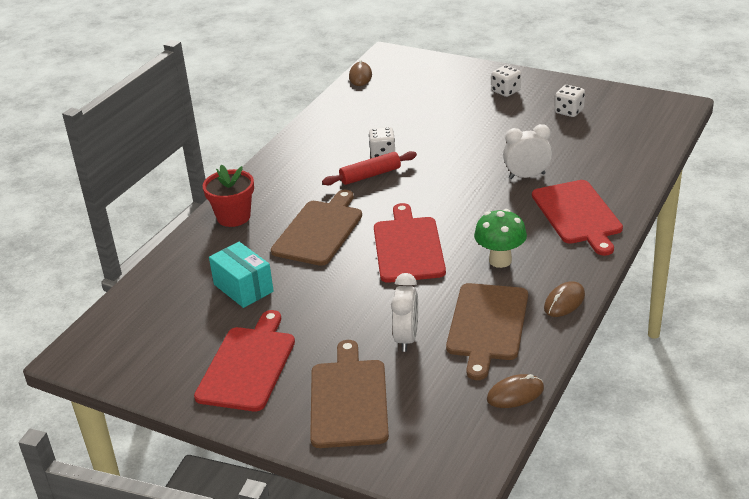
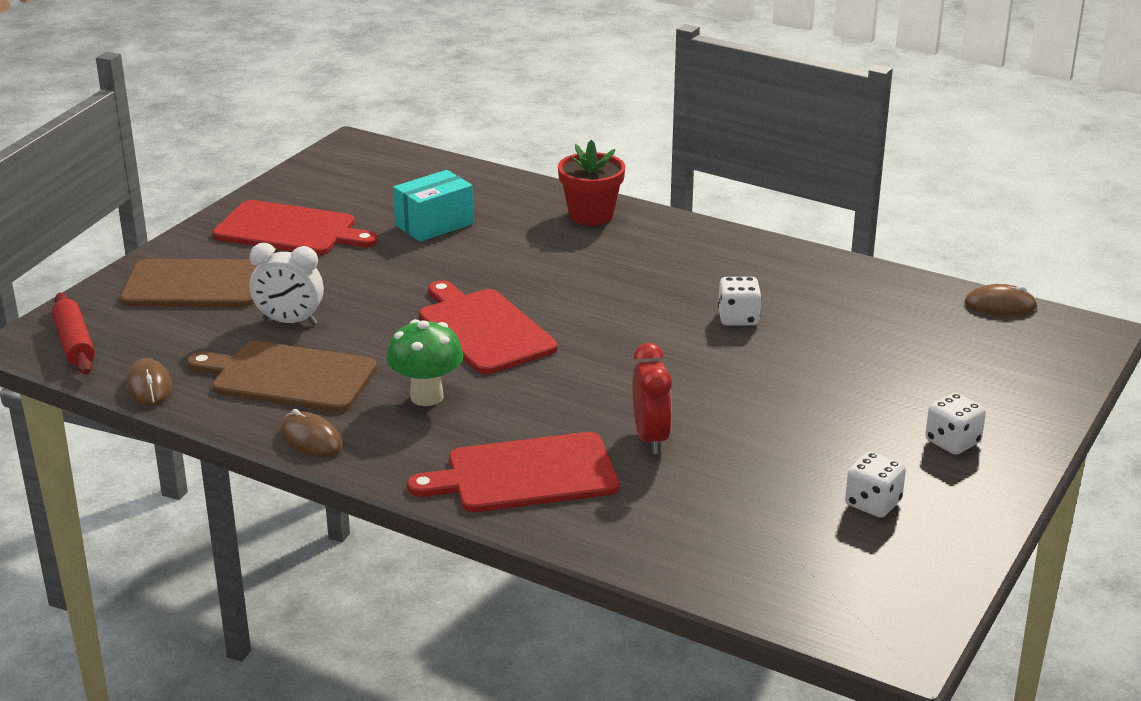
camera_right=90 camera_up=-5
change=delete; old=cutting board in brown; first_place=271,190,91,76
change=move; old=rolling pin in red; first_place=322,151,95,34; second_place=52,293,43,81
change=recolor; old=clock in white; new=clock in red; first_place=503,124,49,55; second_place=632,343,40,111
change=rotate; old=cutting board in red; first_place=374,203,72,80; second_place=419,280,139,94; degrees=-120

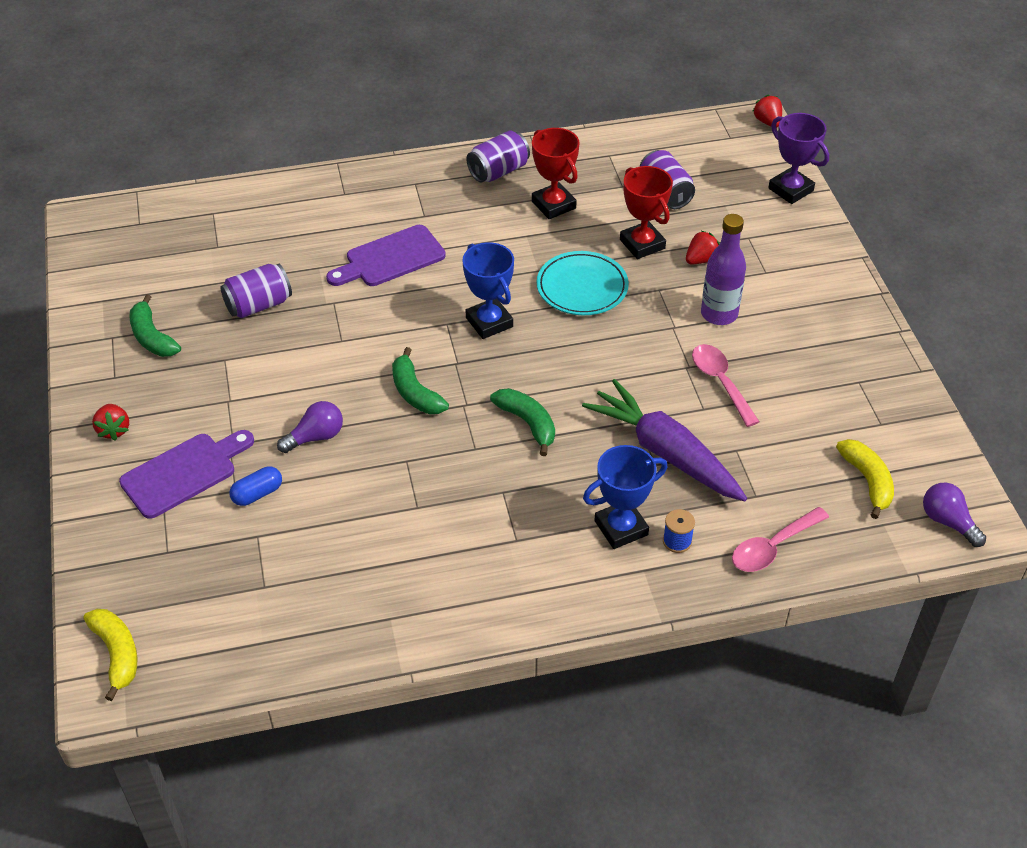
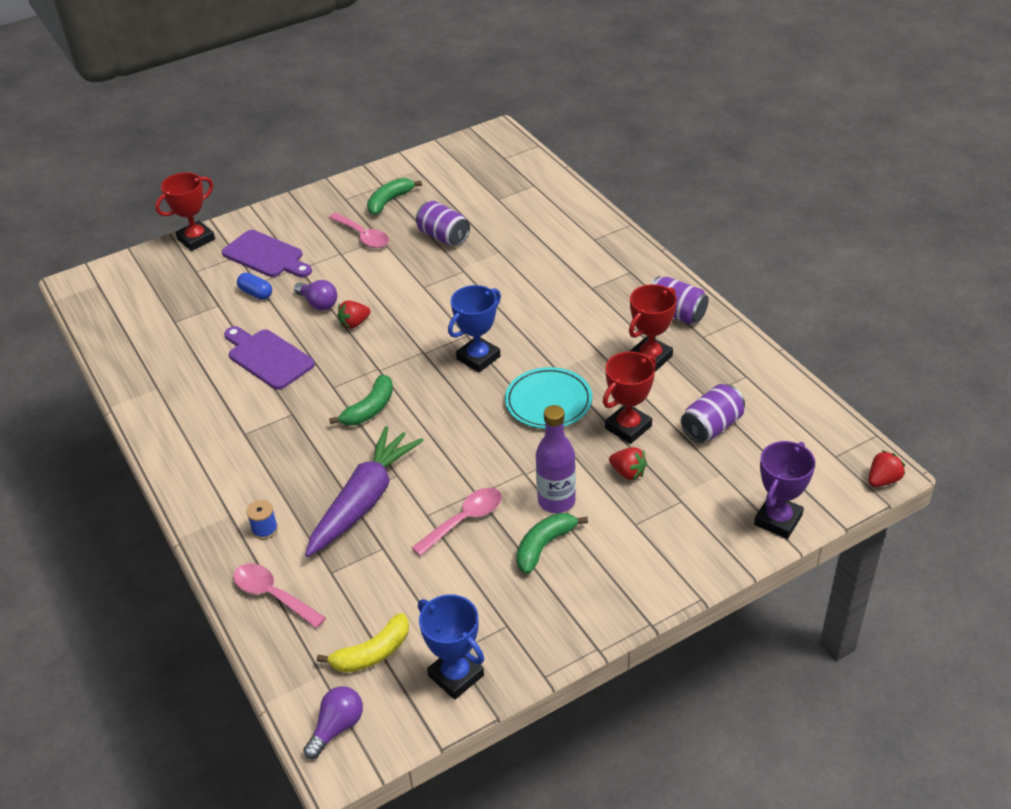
camera_right=75 camera_up=-5
change=delete; old=banana in yellow; first_place=84,609,54,92
change=insert; new=trophy in red; second_place=155,172,60,79
change=insert; new=spoon in pink; second_place=329,213,60,35
change=move; old=strawberry in red; first_place=92,404,37,37; second_place=337,300,33,29
change=move; old=cutting board in purple; first_place=326,225,120,61; second_place=224,326,91,64
change=move; old=banana in green; first_place=392,347,57,67; second_place=516,513,72,61
change=move; old=trophy in blue; first_place=583,445,84,104; second_place=418,594,66,106

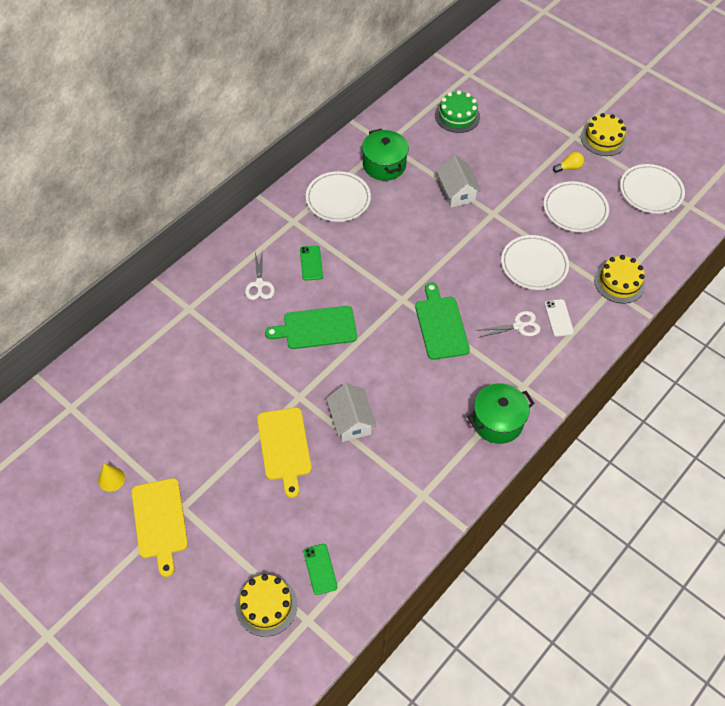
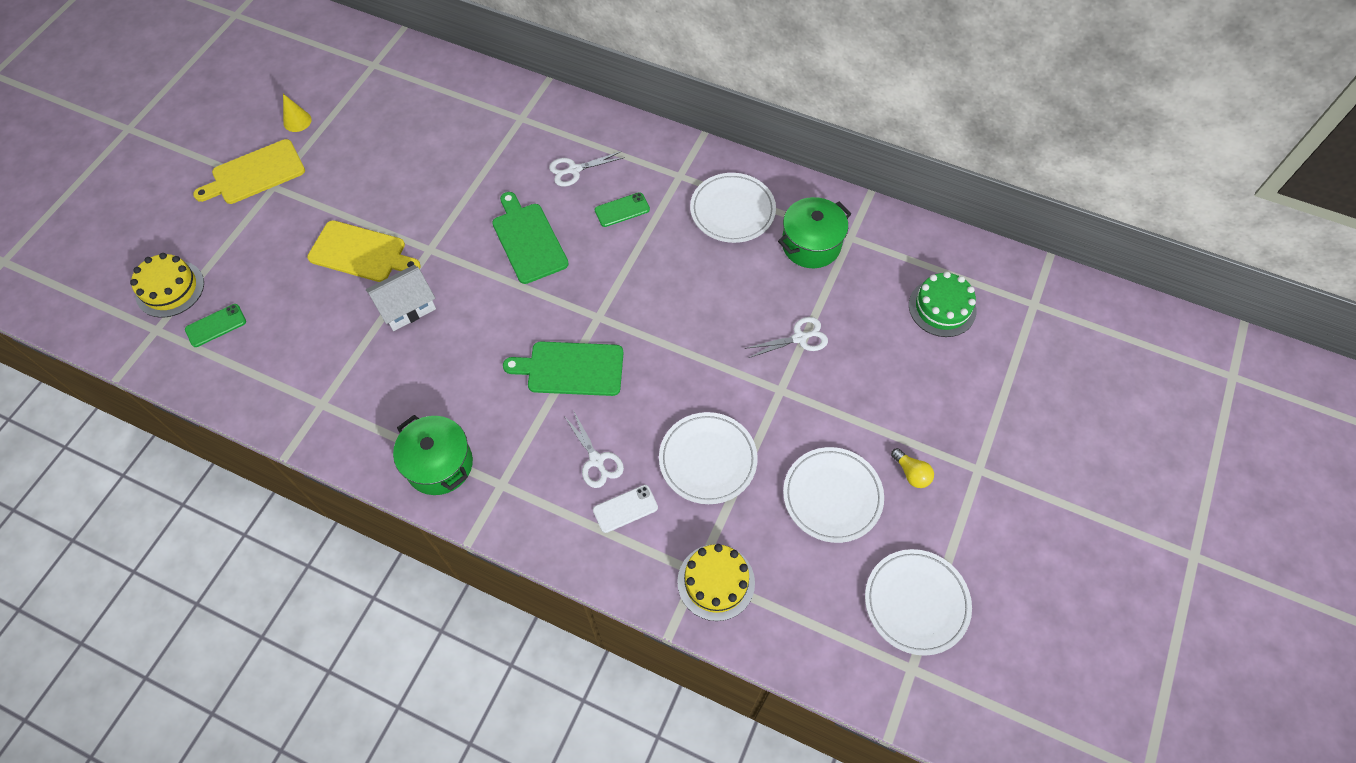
camera_right=75 camera_up=5
change=delete; old=cake in yellow; first_place=581,113,46,43
change=replace; old=house in white; new=scissors in white; first_place=437,155,44,53; second_place=745,317,83,41
change=rotate; old=cutting board in yellow; first_place=257,407,55,91; second_place=307,220,114,62; degrees=-135
change=rotate; old=cutting board in green; first_place=415,282,55,78; second_place=503,342,121,54; degrees=-150

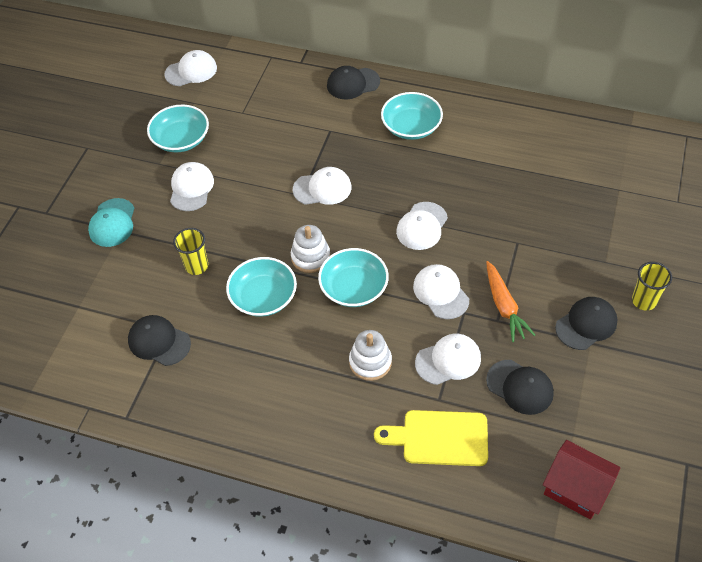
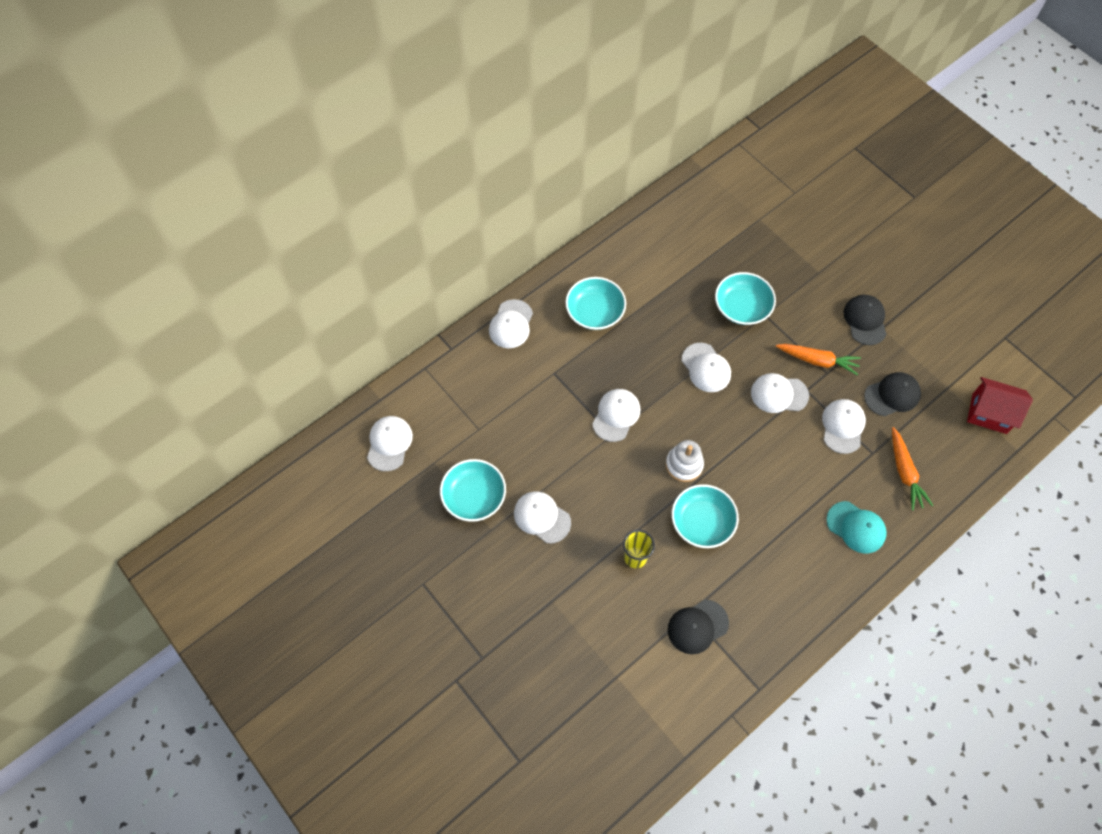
camera_right=-60 camera_up=10
change=delete; old=stacking toy in white; first_place=349,330,43,51
change=delete; old=cup in yellow; first_place=632,262,40,49
change=move; old=cap in turquoise; first_place=88,198,46,49; second_place=827,501,60,53
change=move; old=bowl in turquoise; first_place=318,248,71,59; second_place=715,272,61,53
change=replace; old=cutting board in yellow; new=carrot in orange; first_place=374,410,114,56; second_place=892,427,41,83
change=recolor; old=cap in black; new=cap in white; first_place=327,66,53,33; second_place=489,299,44,49
change=rotate; old=house in red; first_place=543,440,77,80; second_place=967,377,66,57; degrees=45

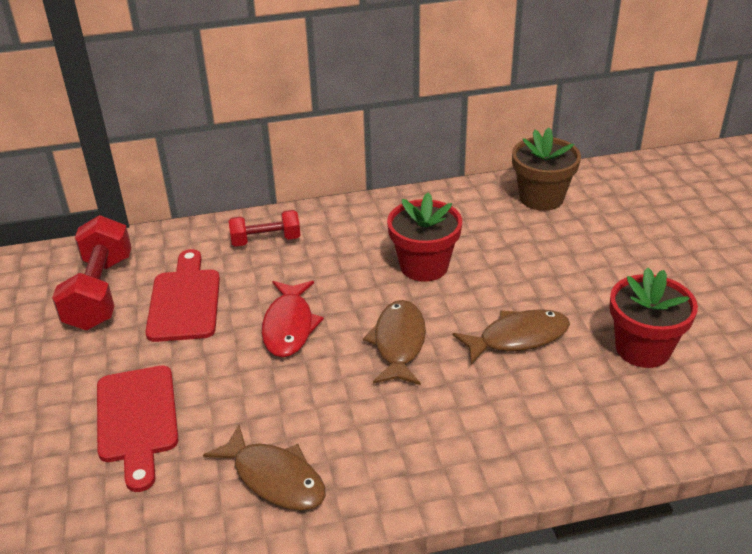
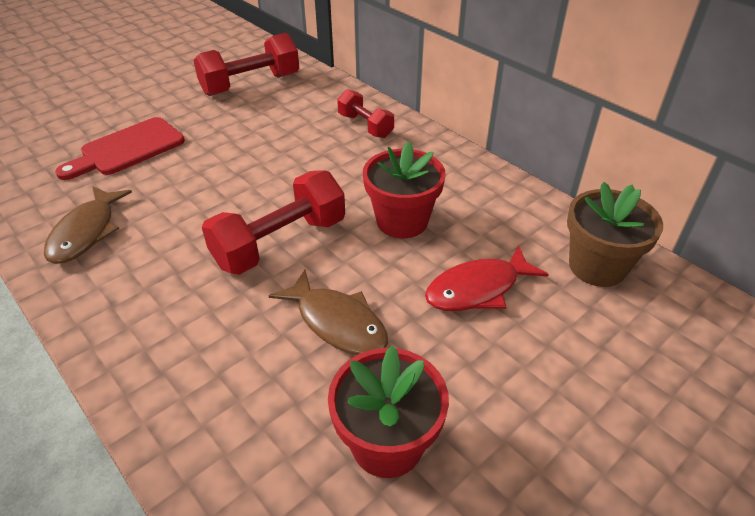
camera_right=60 camera_up=5
change=delete; old=cutting board in red; first_place=145,249,75,93
change=move; old=fish in red; first_place=262,281,62,76; second_place=425,245,124,66
change=replace; old=fish in brown; new=dumbbell in red; first_place=363,300,63,85; second_place=202,170,143,105

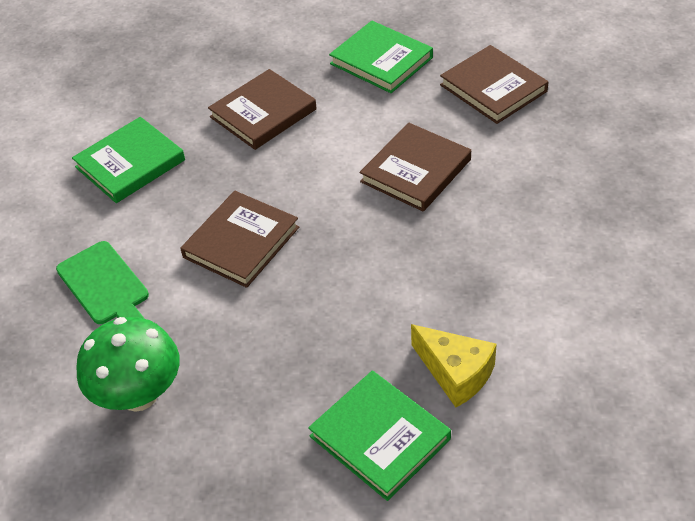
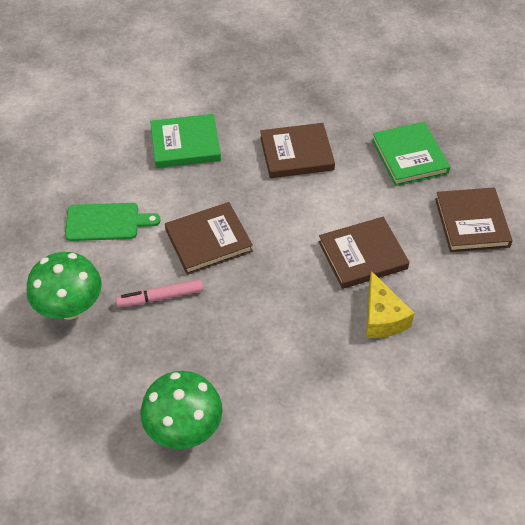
camera_right=30 camera_up=5
change=insert; new=marker in pink; second_place=116,279,87,28
change=move; old=cheese in yellow; first_place=411,324,86,83; second_place=366,271,49,67
change=replace; old=book in green; new=mushroom in green; first_place=308,371,143,130; second_place=141,371,82,78
change=rotate; old=cutting board in green; first_place=56,241,93,83; second_place=65,203,96,38; degrees=-90

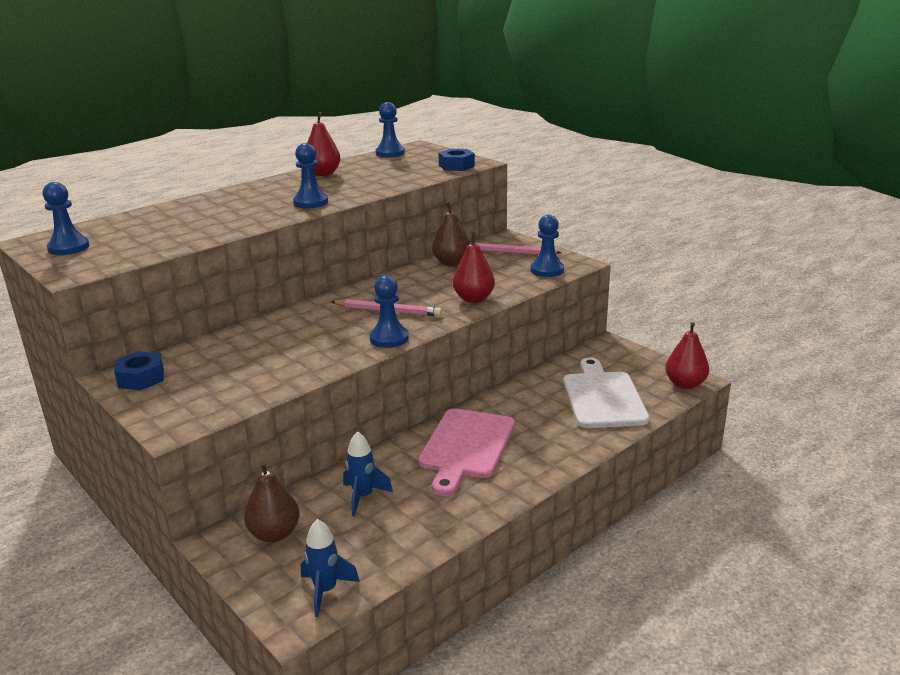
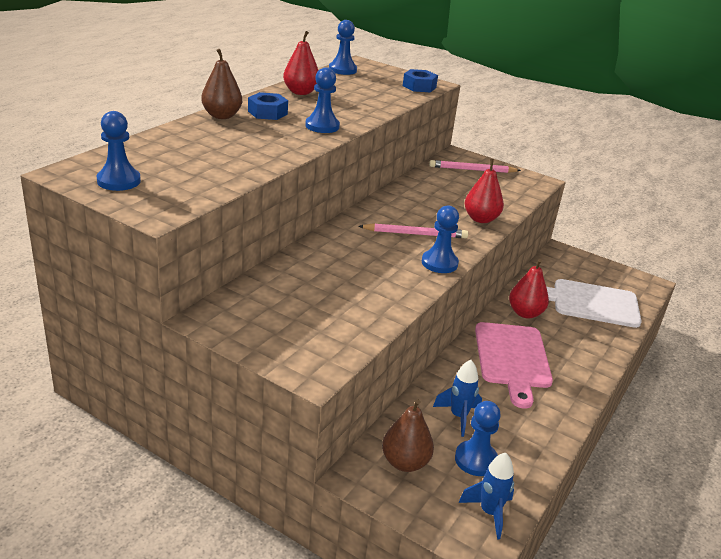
camera_right=-20 camera_up=5
change=move; old=nut in blue; first_place=114,351,50,40; second_place=248,92,40,28
change=move; old=pear in brown; first_place=432,202,38,64; second_place=201,49,41,70
change=move; old=pawn in blue; first_place=531,215,33,62; second_place=455,401,46,75
change=move; old=pear in red; first_place=665,322,44,67; second_place=509,259,40,60
change=rotate; old=cutting board in white; first_place=563,357,86,71; second_place=546,279,96,49; degrees=-60

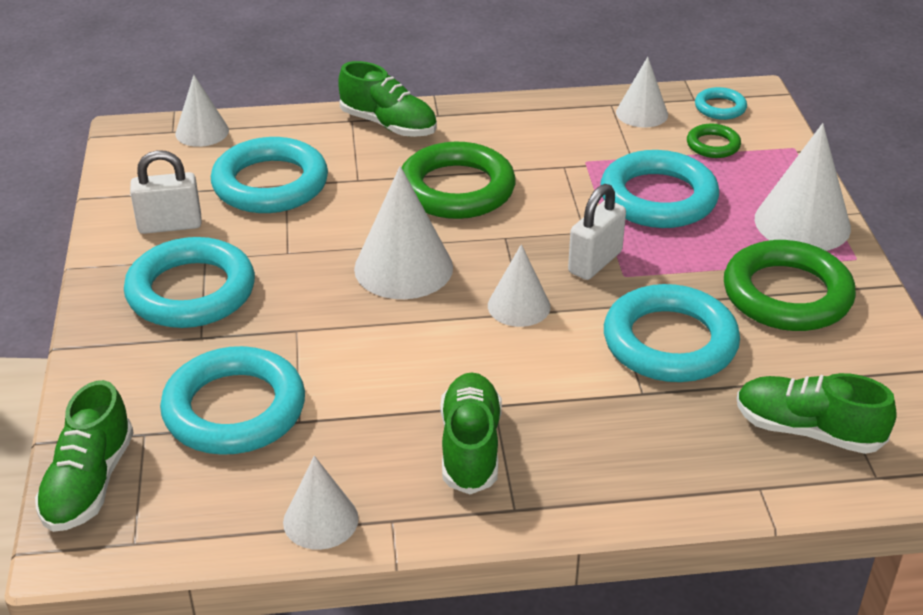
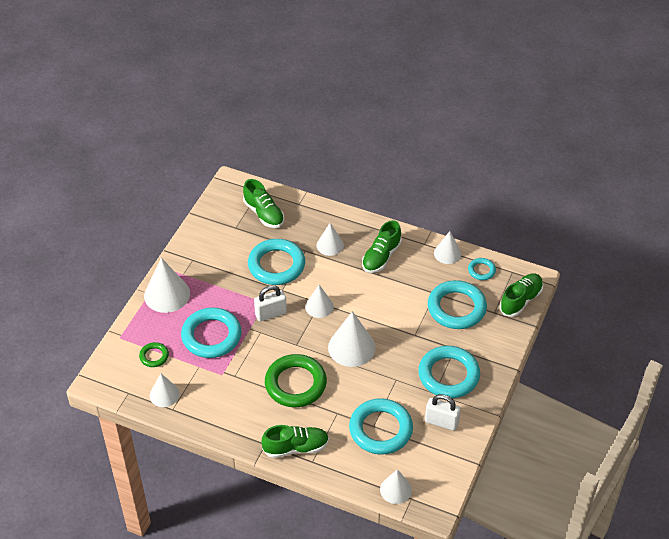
camera_right=-150 camera_up=10
change=delete; old=ring in green; first_place=724,240,132,91
change=insert; new=cone in white; second_place=317,223,27,33
change=move; old=ring in turquoise; first_place=695,87,52,33; second_place=468,258,28,22
change=rotate; old=shoe in green; first_place=338,61,99,76; second_place=262,425,67,33; degrees=105

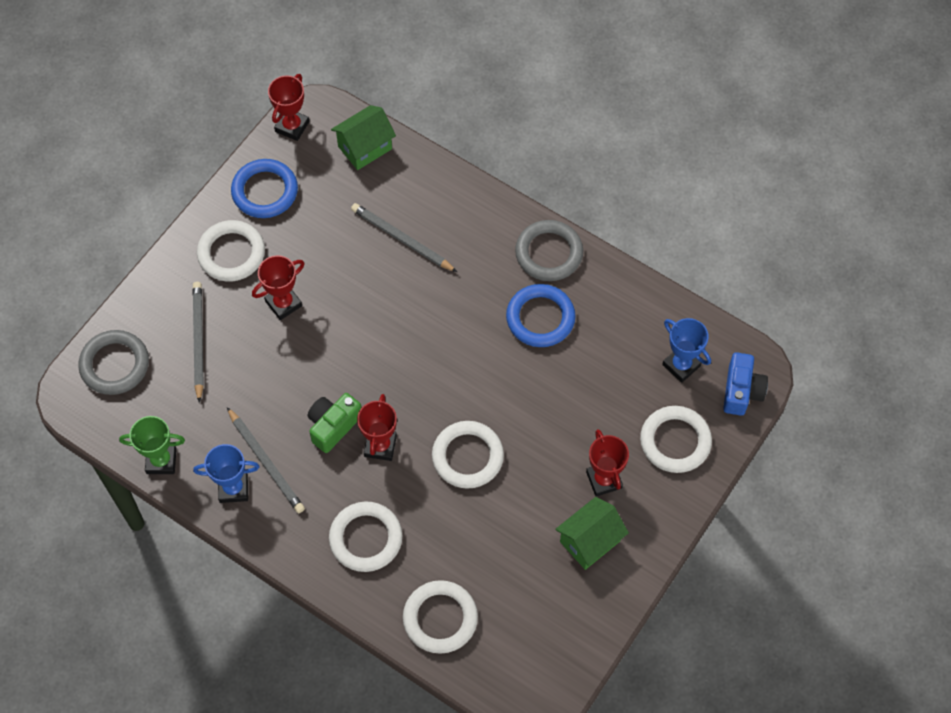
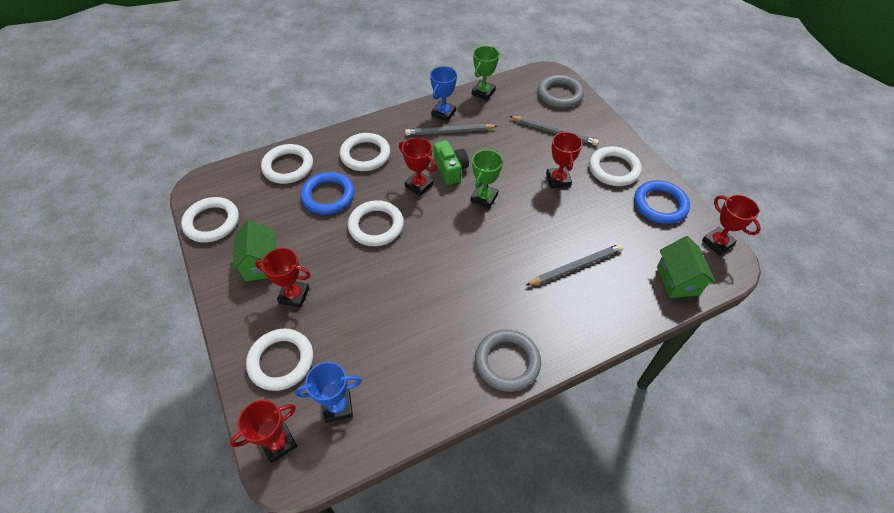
camera_right=120 camera_up=-10
change=insert; new=ring in white; second_place=181,197,58,46
change=insert; new=trophy in green; second_place=471,150,32,59
change=move; old=ring in blue; first_place=506,284,70,63; second_place=300,172,54,42
change=replace; old=camera in blue; new=trophy in red; first_place=723,352,45,64; second_place=230,399,67,64

